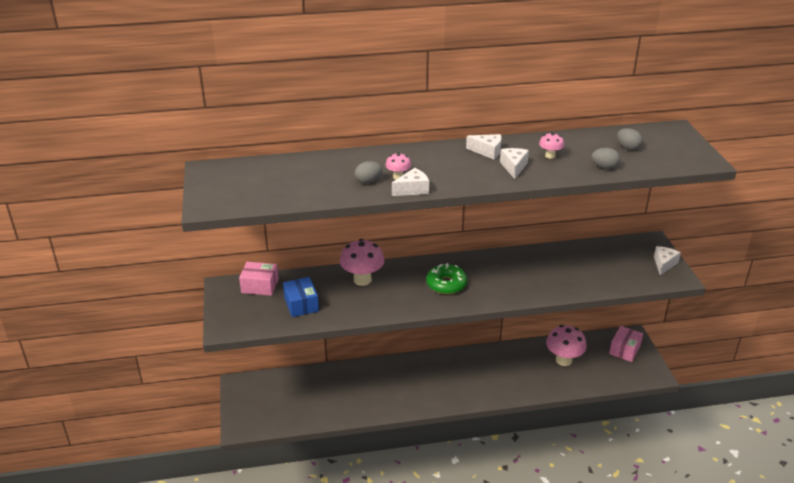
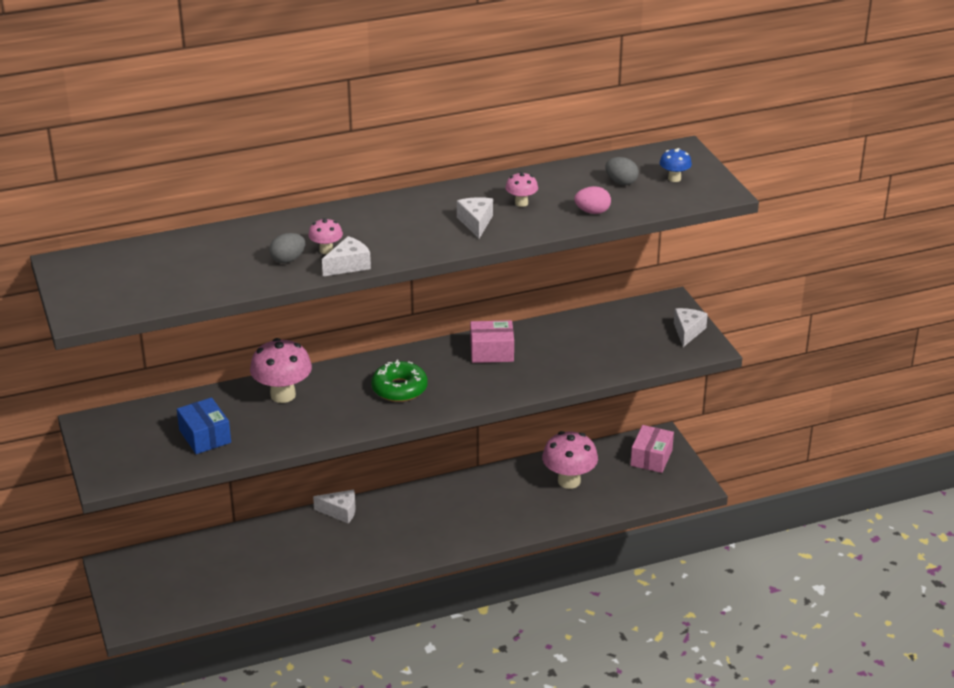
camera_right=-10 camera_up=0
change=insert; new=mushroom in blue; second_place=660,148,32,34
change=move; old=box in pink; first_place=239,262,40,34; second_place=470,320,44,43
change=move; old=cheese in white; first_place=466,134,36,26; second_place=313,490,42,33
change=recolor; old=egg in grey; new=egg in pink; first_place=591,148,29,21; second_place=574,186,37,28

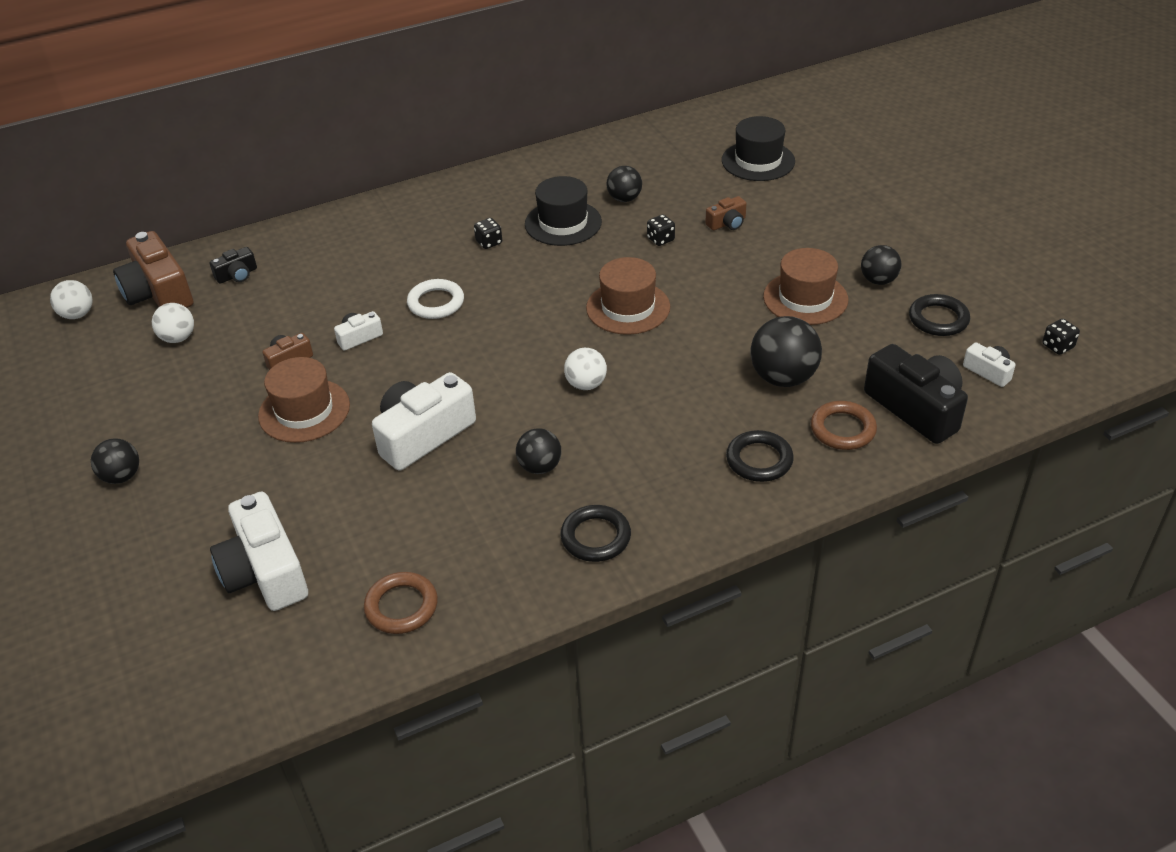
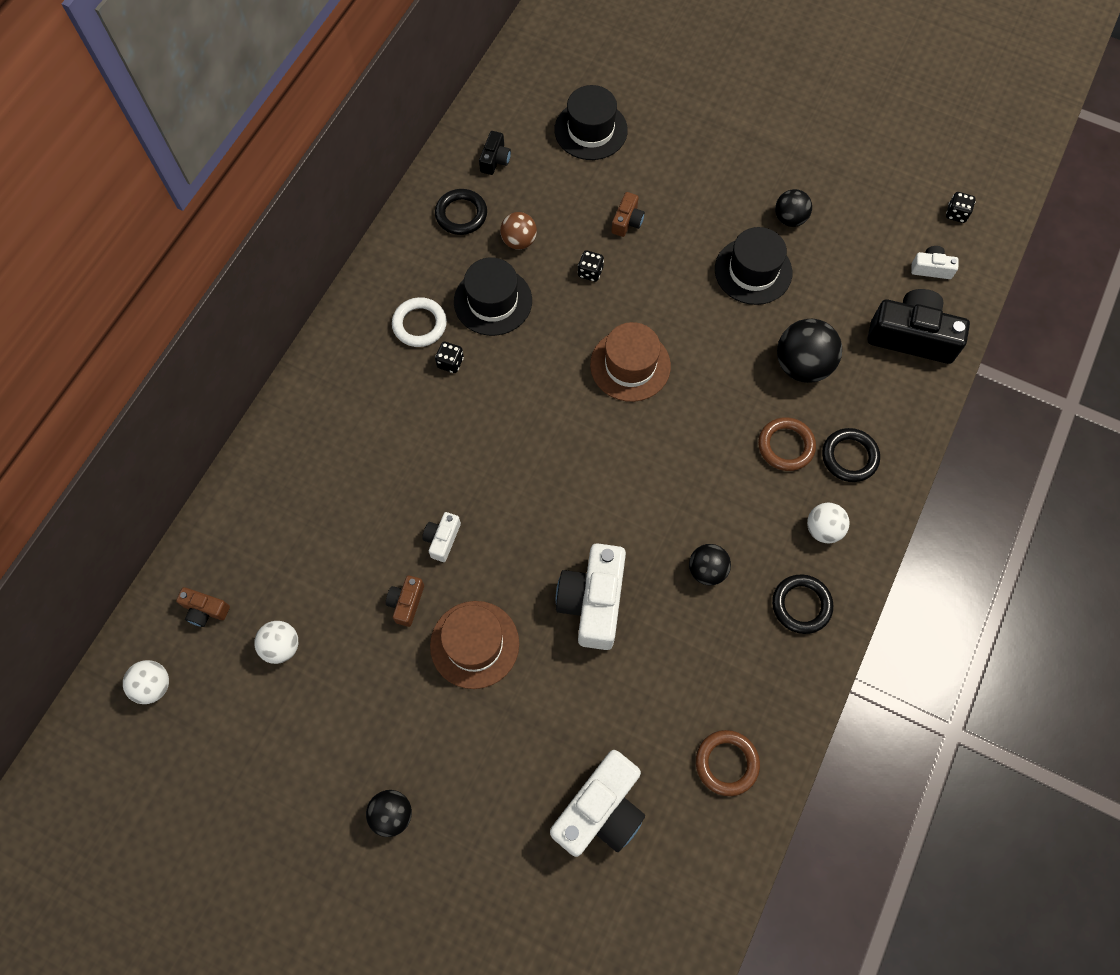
camera_right=-40 camera_up=25
change=move; old=camera in black; first_place=209,247,48,37; second_place=479,131,32,44
change=move; old=ring in white; first_place=407,279,57,40; second_place=392,297,55,50
change=move; old=ball in white; first_place=564,348,43,42; second_place=807,503,43,41
change=move; old=ring in brown; first_place=810,401,67,49; second_place=758,417,58,54
change=move; old=ring in black; first_place=909,294,61,42; second_place=435,189,52,46
change=recolor; old=ball in black; new=ball in brown; first_place=606,166,36,36; second_place=500,212,37,38
change=recolor; old=hat in brown; new=hat in black; first_place=763,248,85,77; second_place=715,227,77,78
change=rotate; old=camera in white; first_place=210,492,98,119; second_place=550,750,95,107; degrees=-75
change=resize; old=camera in brown; first_place=113,231,80,77; second_place=176,587,54,40; factor=0.48

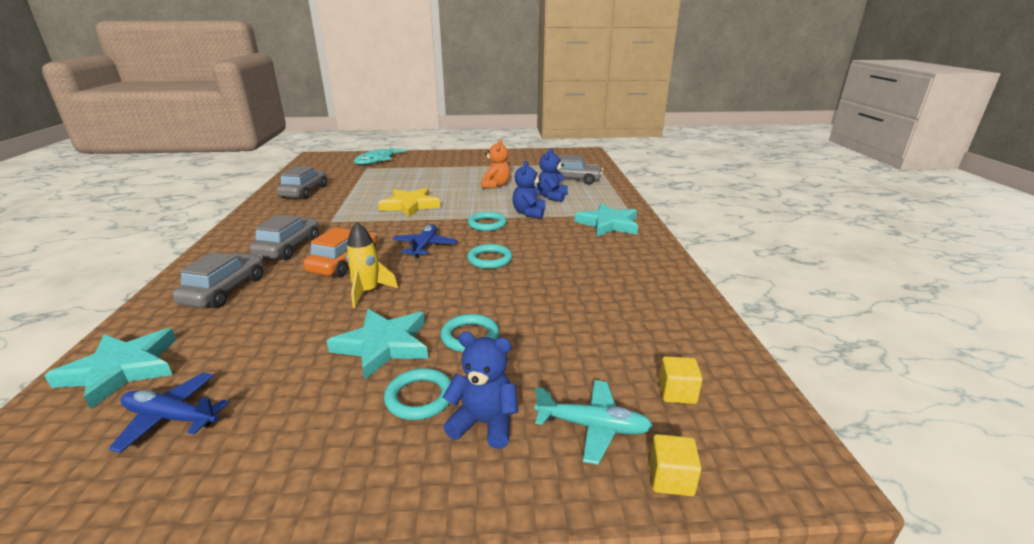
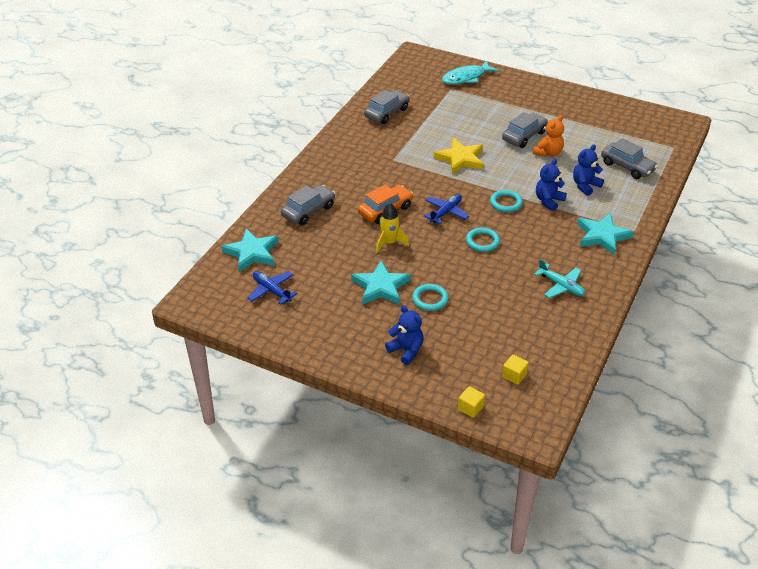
camera_right=30 camera_up=15
change=delete; old=ring in turquoise; first_place=384,368,67,52
change=move; old=car in grey; first_place=249,215,70,45; second_place=502,112,46,36
change=move; old=plane in turquoise; first_place=534,380,119,85; second_place=534,259,51,39

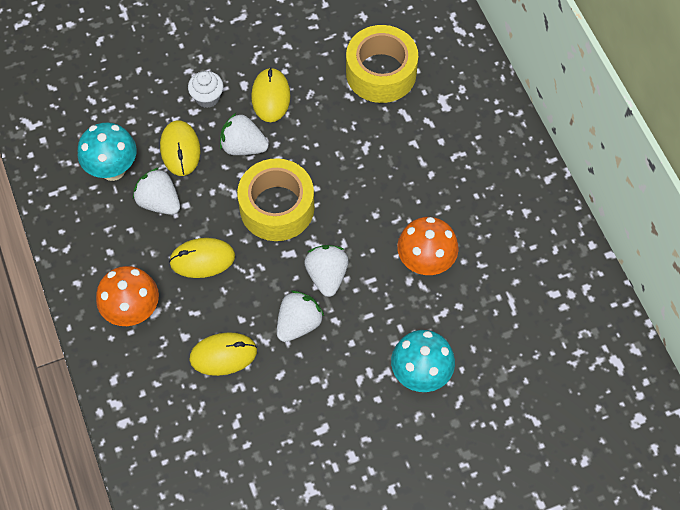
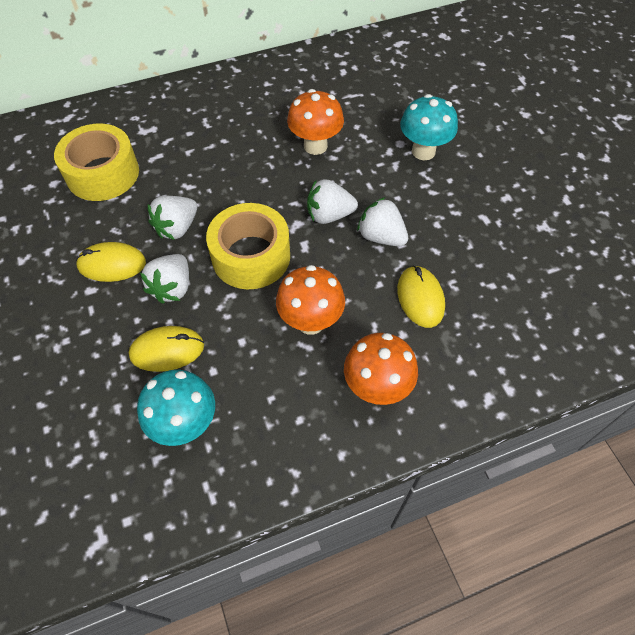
camera_right=-90 camera_up=-5
change=delete; old=cupcake in white; first_place=188,71,36,37
change=move; old=strawberry in white; first_place=133,167,47,48; second_place=148,196,49,44
change=replace; old=mouse in yellow; new=mushroom in orange; first_place=169,238,66,40; second_place=276,265,69,70

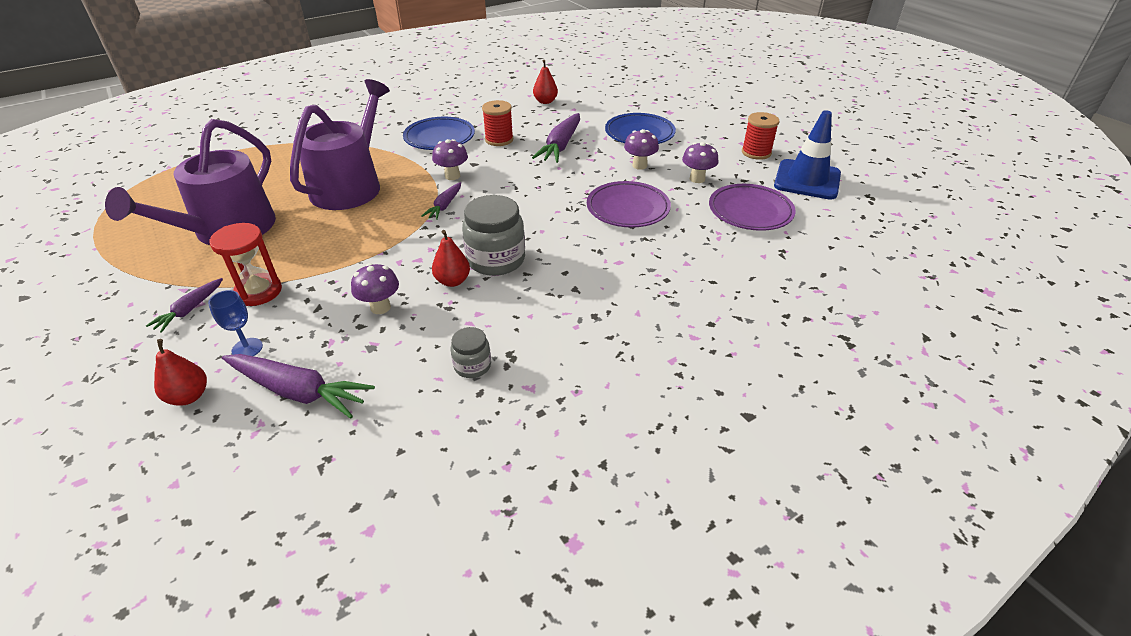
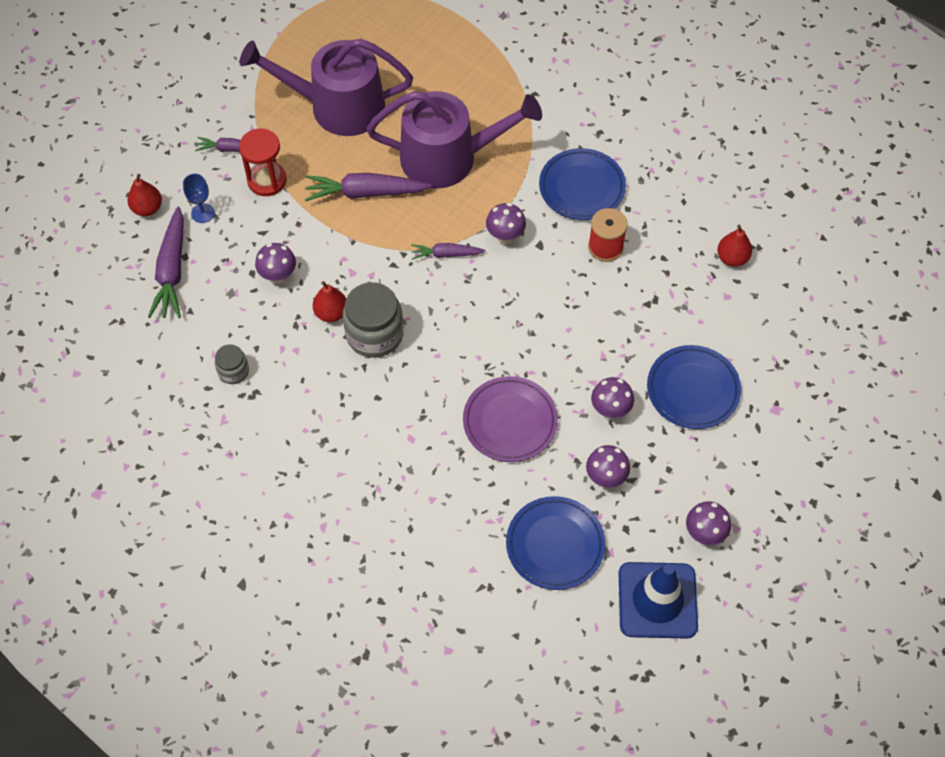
camera_right=70 camera_up=20
change=move; old=carrot in purple; first_place=532,113,48,50; second_place=305,173,127,28
change=replace; old=spool in red; new=mushroom in purple; first_place=742,112,38,48; second_place=686,501,45,44
change=recolor; old=plate in purple; new=plate in blue; first_place=709,184,87,47; second_place=506,496,99,94

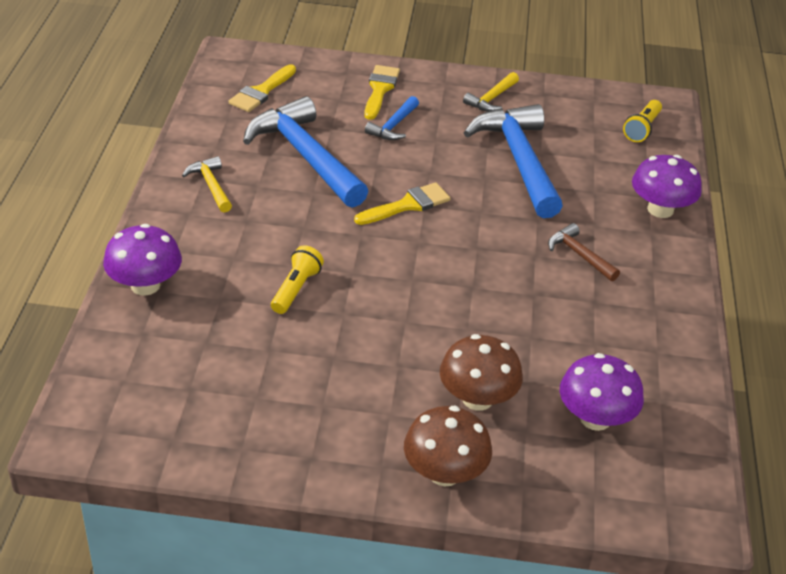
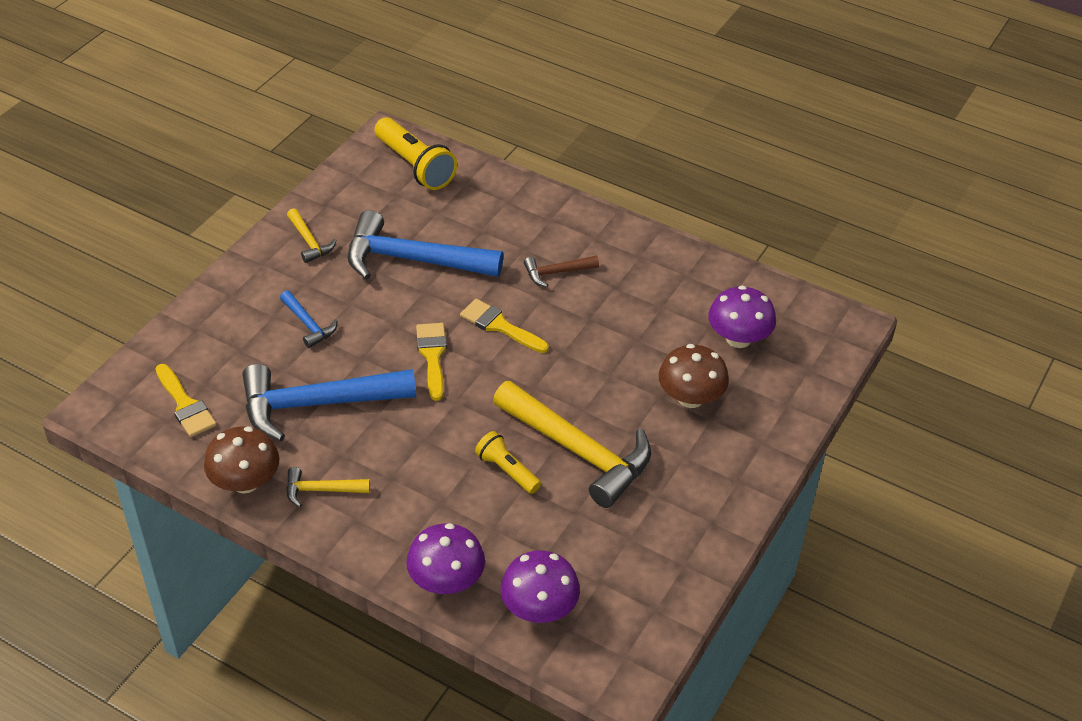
camera_right=-65 camera_up=5
change=insert; new=hammer in yellow; second_place=493,381,158,127
change=move; old=brush in yellow; first_place=364,65,36,55; second_place=460,299,89,54
change=move; old=mushroom in brown; first_place=404,406,88,80; second_place=204,427,75,66
change=move; old=mushroom in purple; first_place=632,155,70,63; second_place=501,551,79,72
change=resize; old=flashlight in yellow; first_place=623,100,39,42; second_place=374,117,83,73; factor=1.7

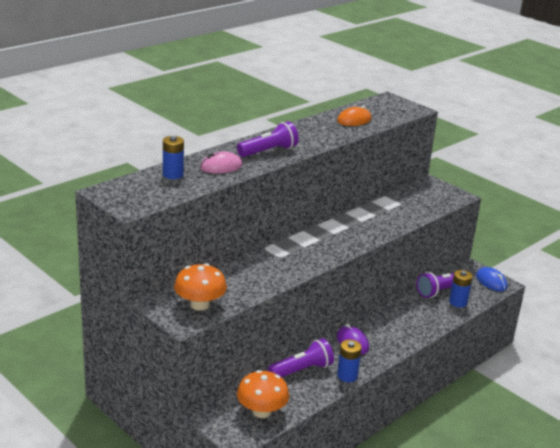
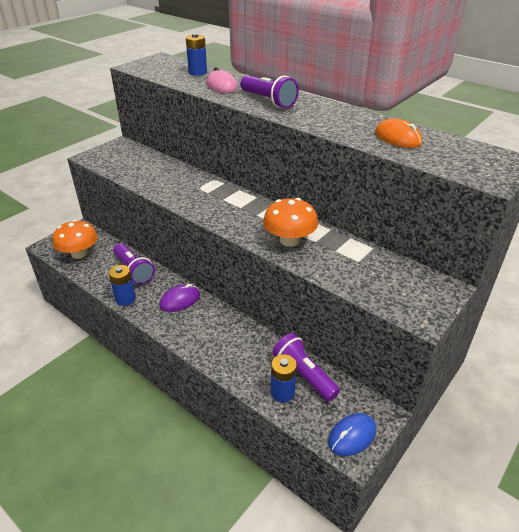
camera_right=85 camera_up=10
change=move; old=mushroom in orange; first_place=174,263,53,47; second_place=263,198,55,49

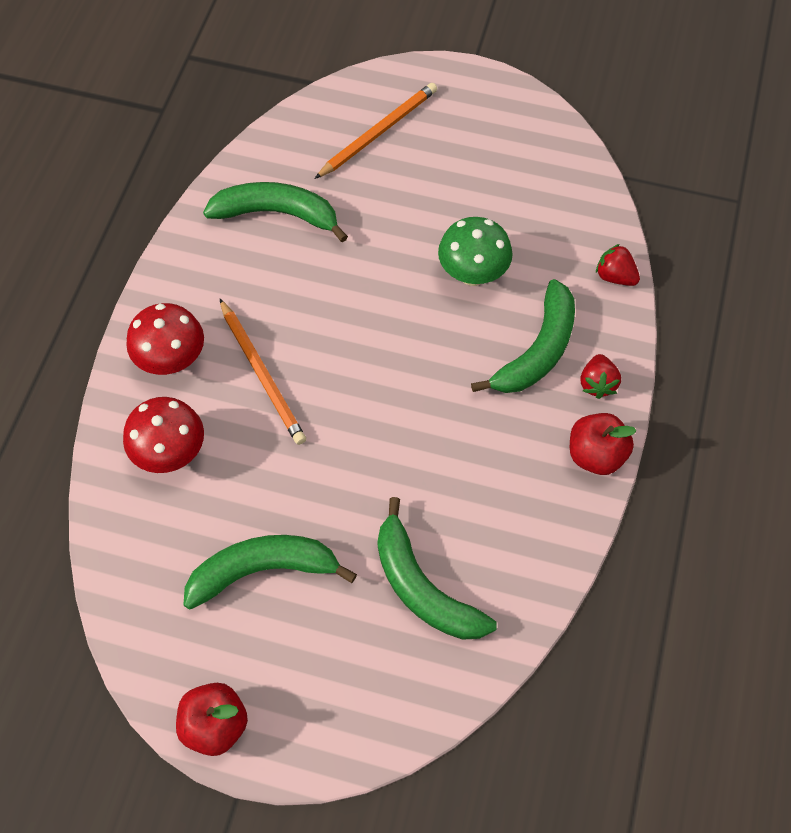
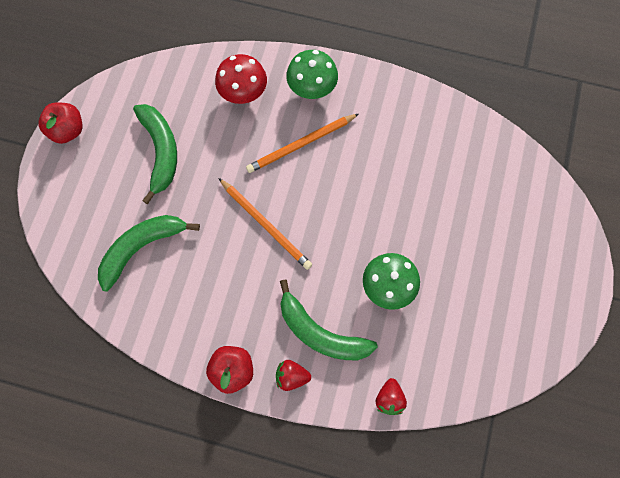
camera_right=90 camera_up=10
change=delete; old=banana in green; first_place=203,182,145,60
change=move; old=pencil in orange; first_place=315,83,122,96; second_place=219,178,93,92
change=recolor; old=mushroom in red; new=mushroom in green; first_place=126,303,78,72; second_place=286,50,52,49
change=rotate; old=strawberry in red; first_place=596,244,44,42; second_place=376,378,31,37; degrees=150

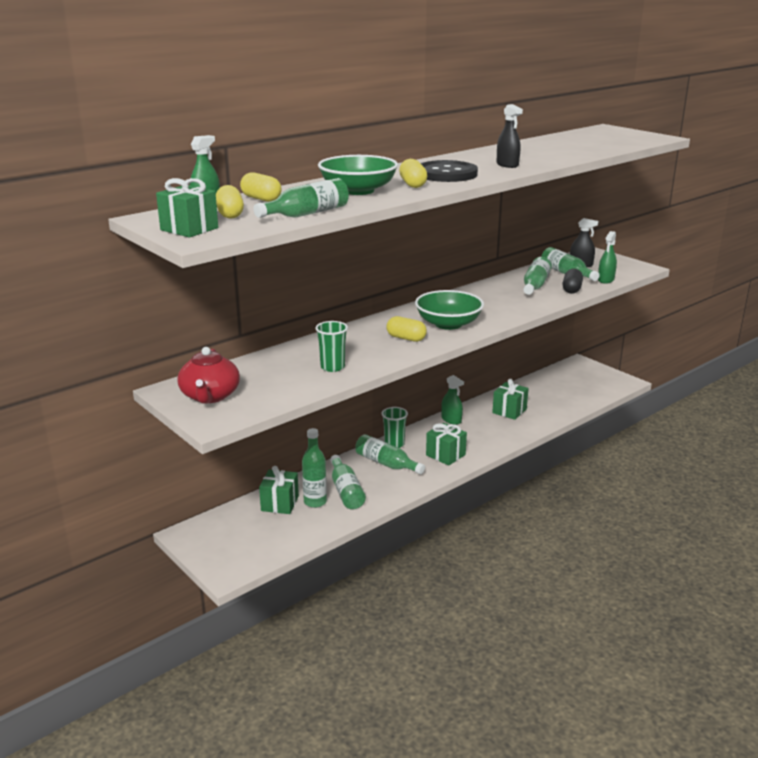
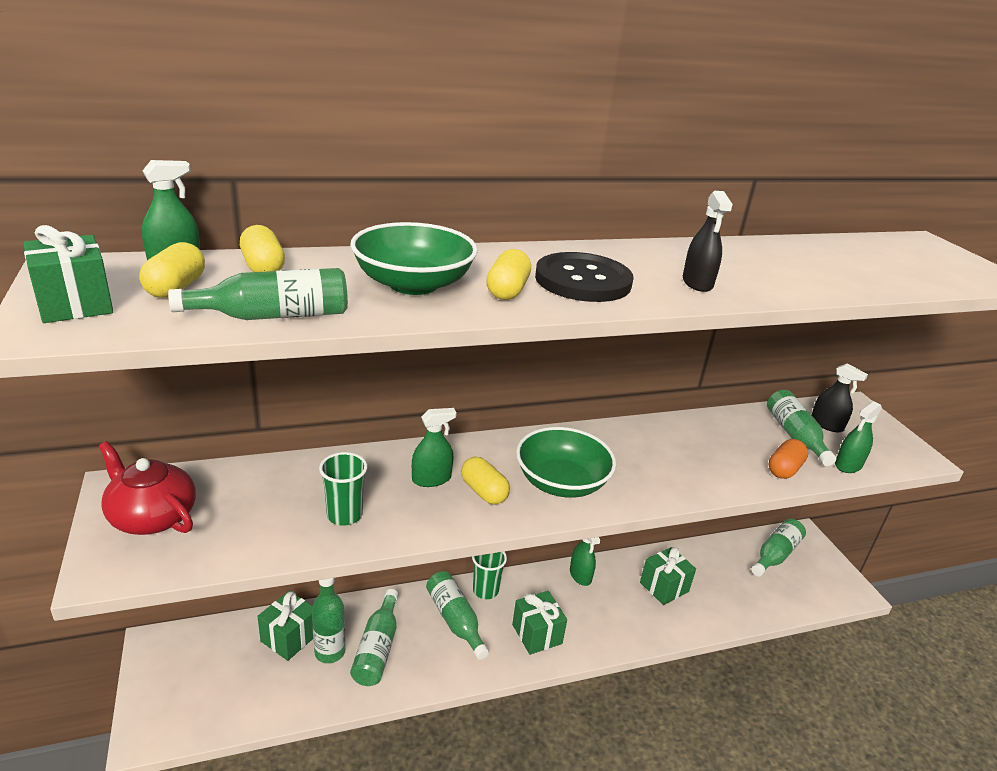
camera_right=20 camera_up=5
change=insert; new=spray bottle in green; second_place=412,408,45,79
change=move; old=bottle in green; first_place=524,257,28,38; second_place=751,519,55,57
change=recolor; old=capsule in black; new=capsule in orange; first_place=562,269,21,25; second_place=769,439,39,40
change=rotate; old=teapot in red; first_place=177,347,63,57; second_place=98,441,98,94; degrees=105

